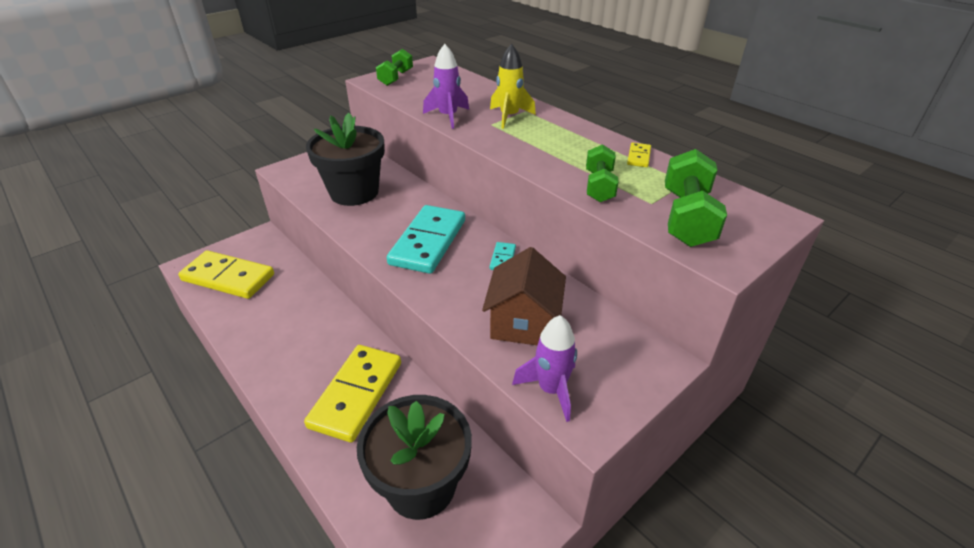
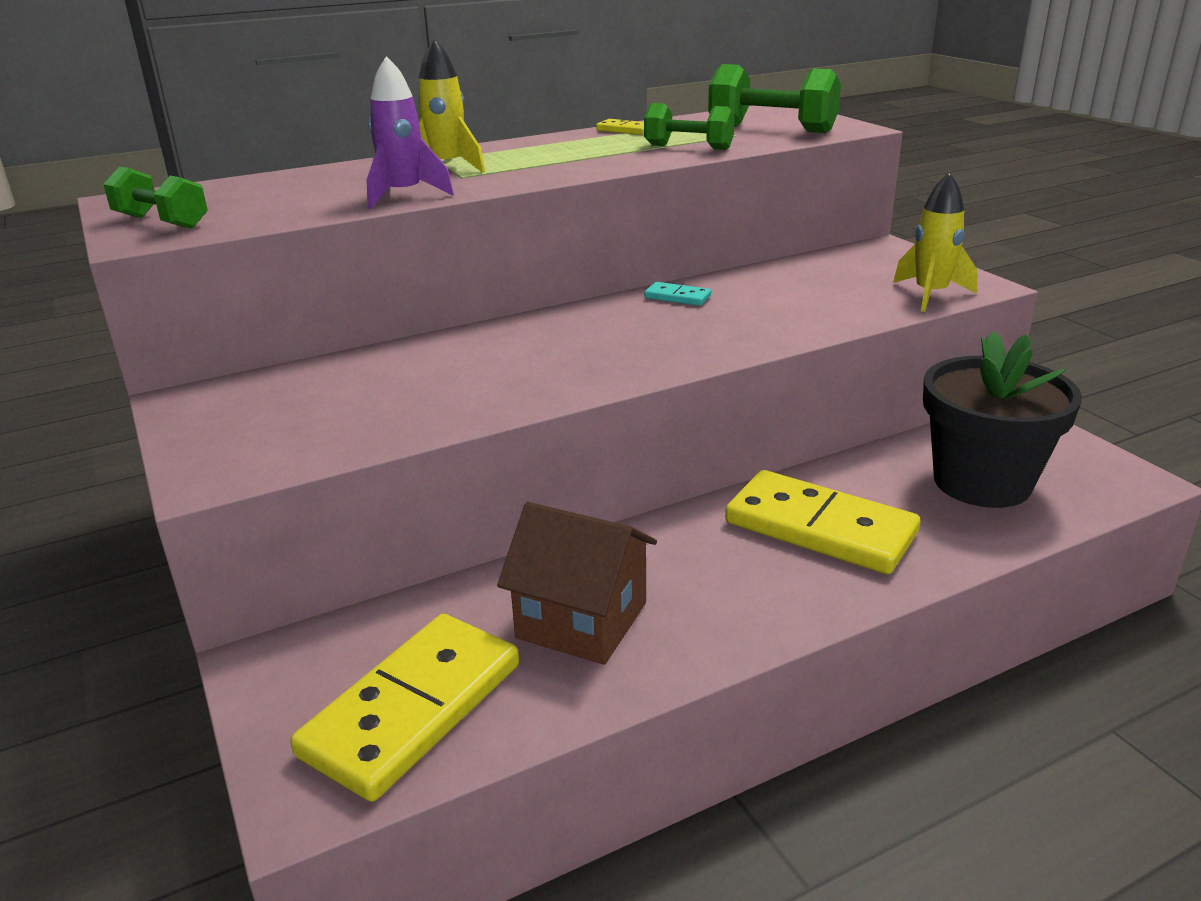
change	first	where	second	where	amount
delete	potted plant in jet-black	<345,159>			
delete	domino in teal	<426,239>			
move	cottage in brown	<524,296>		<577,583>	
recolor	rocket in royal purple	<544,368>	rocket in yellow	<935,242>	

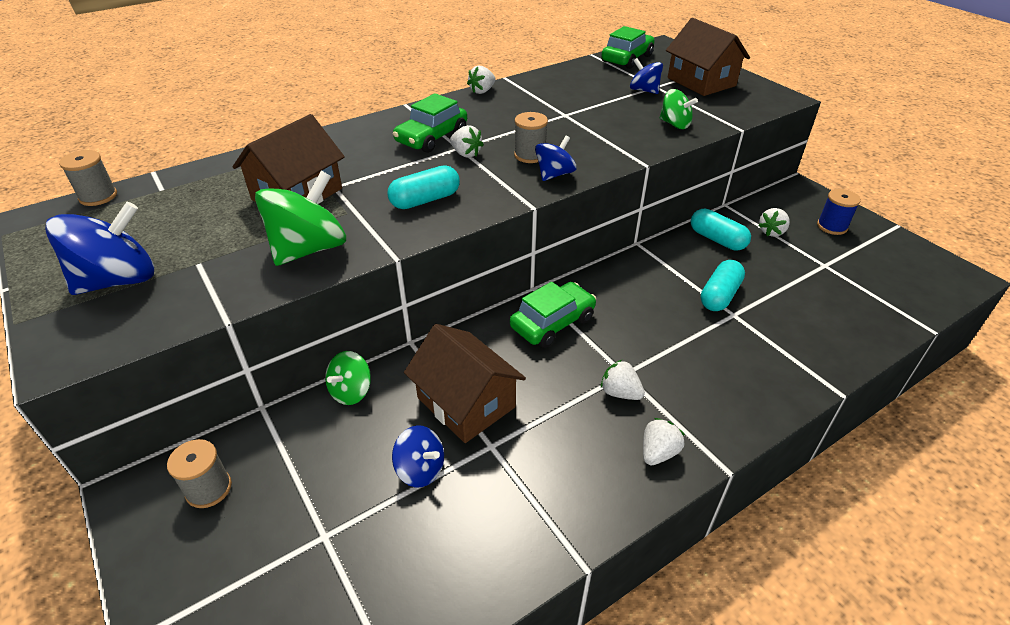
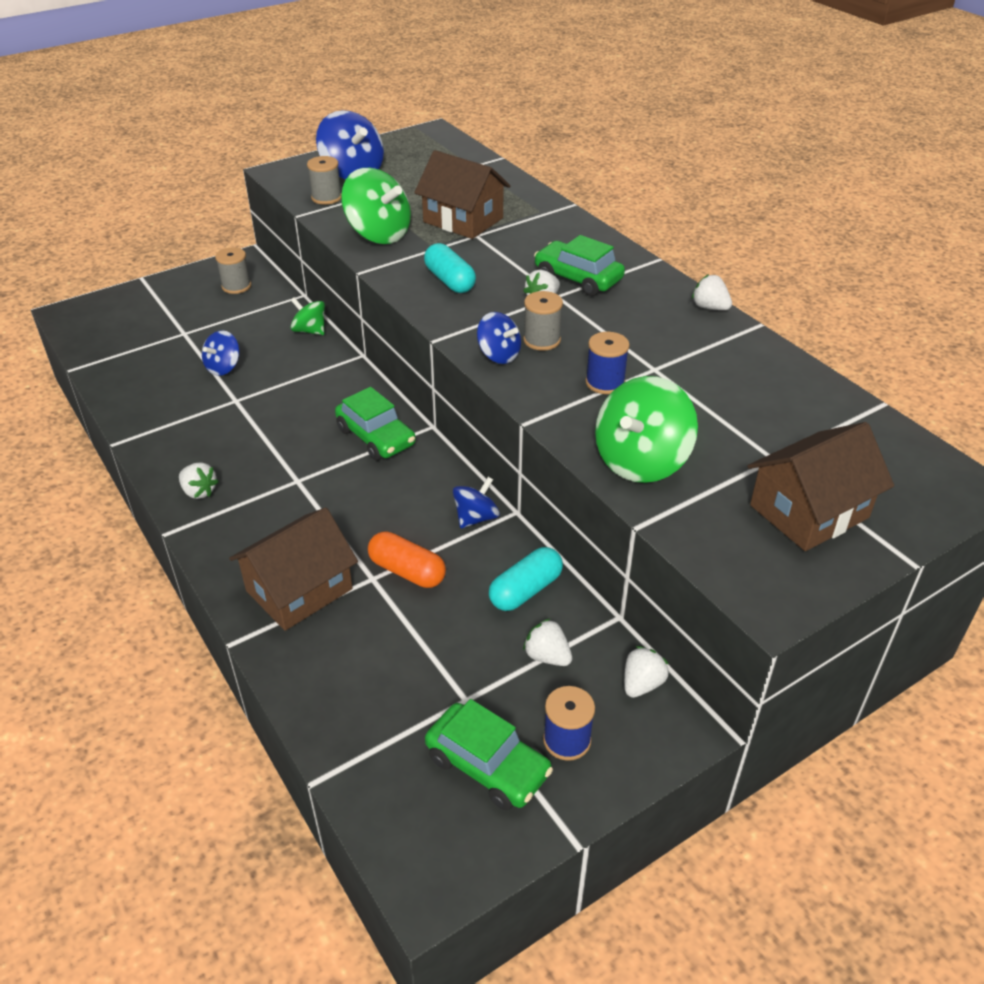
change	first	where	second	where	amount
move	car in leaf-green	<628,47>		<489,755>	
move	spinning top in cobalt	<646,76>		<476,502>	
resize	spinning top in leaf-green	<678,109>		<646,429>	x1.74
move	spool in grey	<88,178>		<324,180>	
recolor	pill in teal	<723,285>	pill in orange	<407,559>	
move	cottage in brown	<465,383>		<293,569>	
move	berry in white	<623,380>		<646,672>	
insert			spool in cobalt	<607,363>	

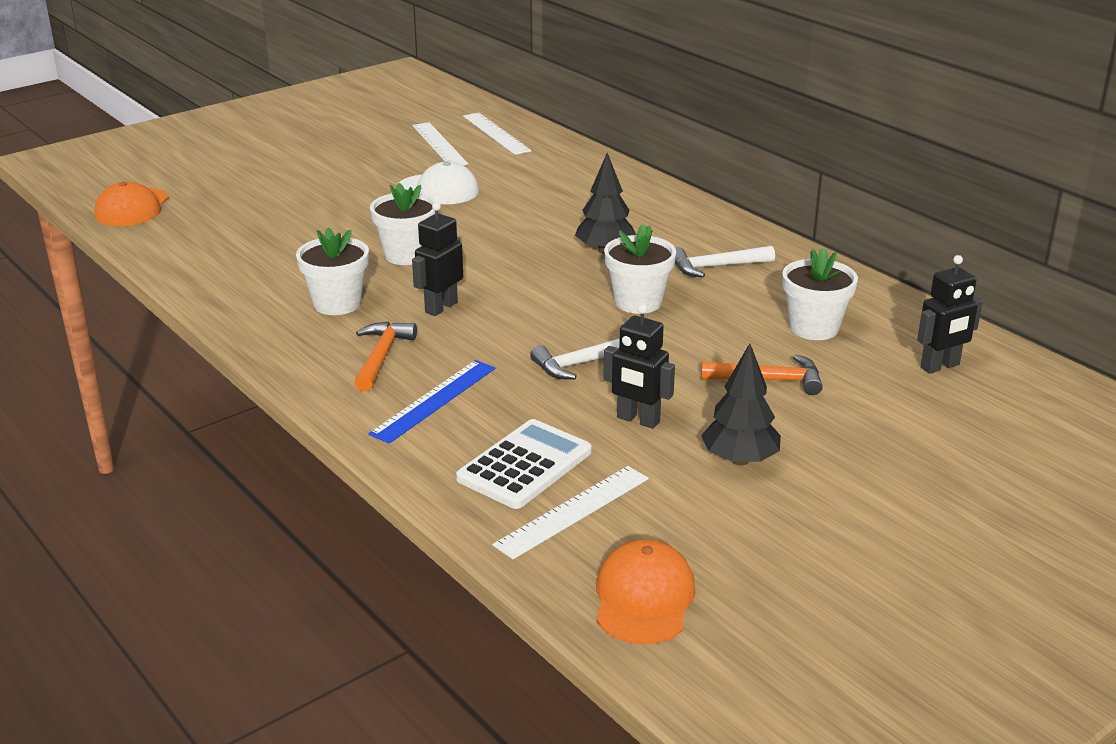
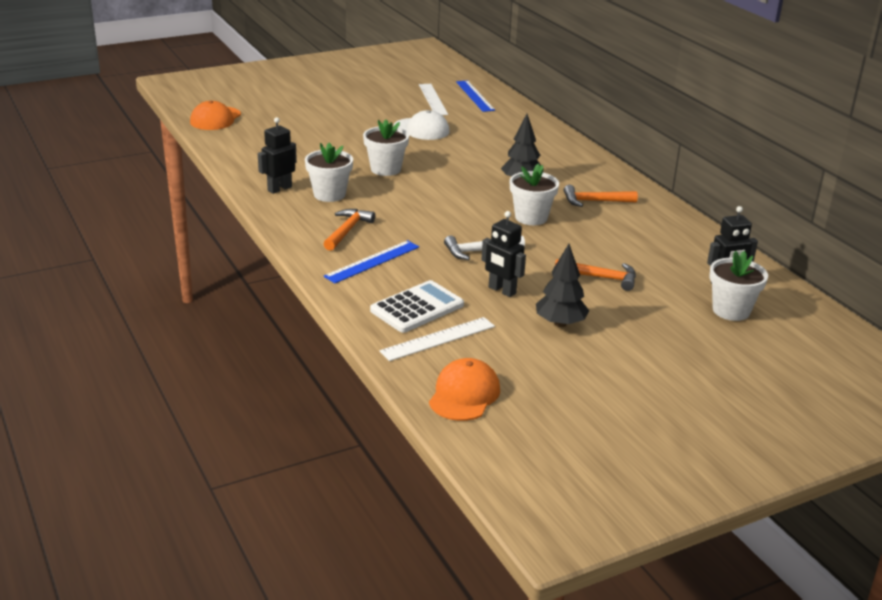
change	first	where	second	where	amount
recolor	measuring stick in white	<497,134>	measuring stick in cobalt	<475,96>	
move	robot figure in jet-black	<437,259>		<277,155>	
recolor	hammer in white	<725,262>	hammer in orange	<601,196>	
move	potted plant in white	<820,294>		<739,286>	

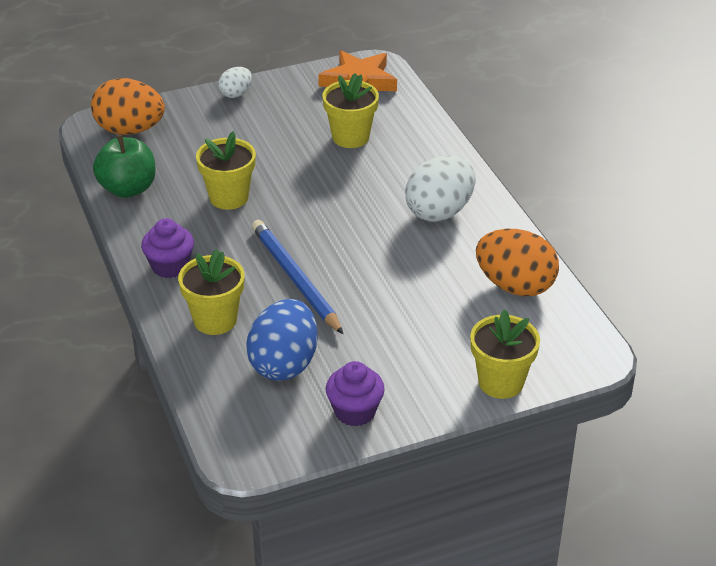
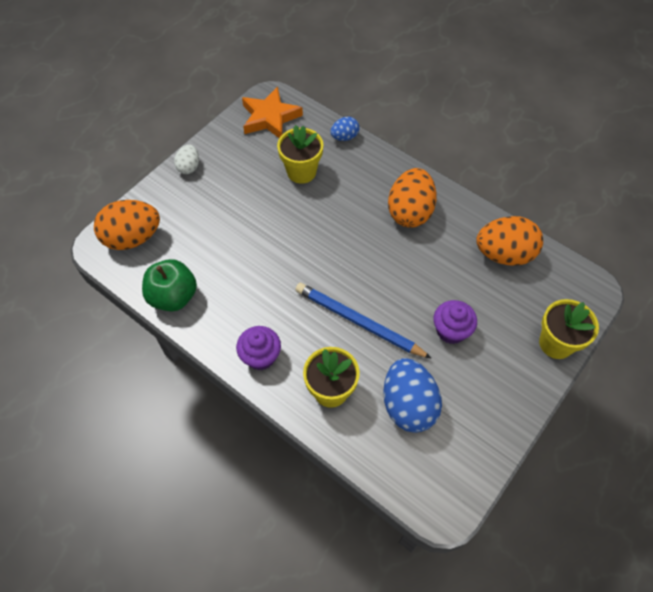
change	first	where	second	where	amount
delete	potted plant in yellow	<226,170>			
recolor	toy egg in white	<440,188>	toy egg in orange	<412,198>	
move	fairy cake in royal purple	<355,393>		<455,322>	
insert			toy egg in cobalt	<344,129>	

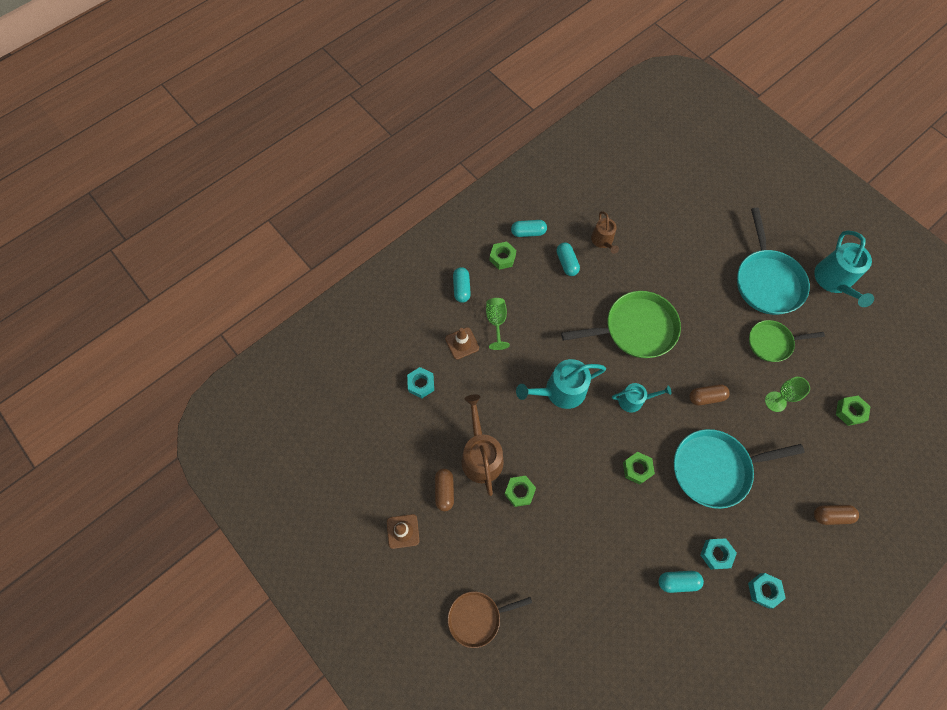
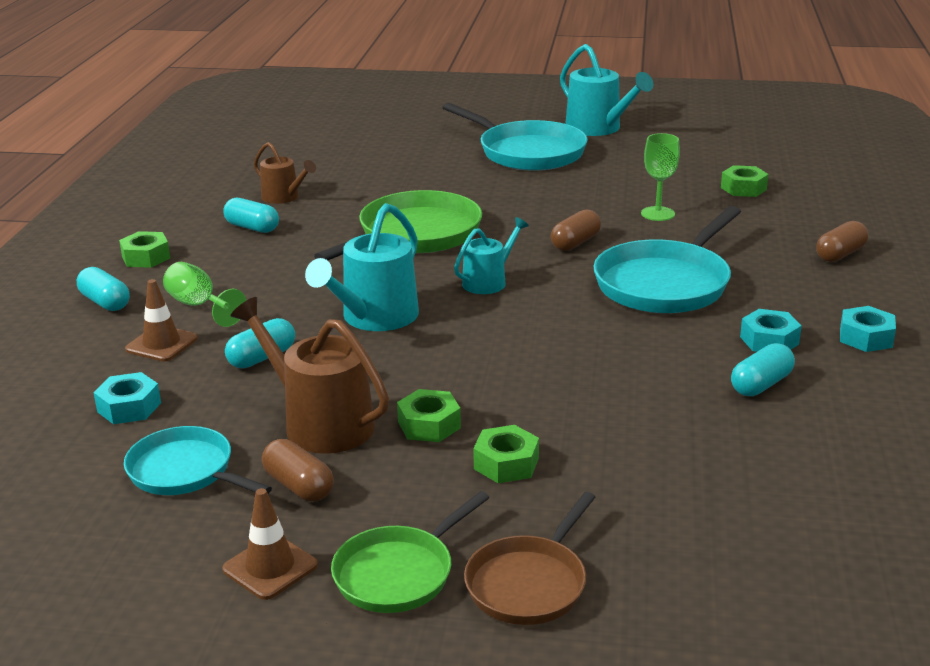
change	first	where	second	where	amount
move	pill in teal	<529,228>		<260,343>	
move	skillet in leaf-green	<787,341>		<410,552>	
move	hexagon nut in leaf-green	<639,468>		<506,454>	
insert			skillet in teal	<198,460>	

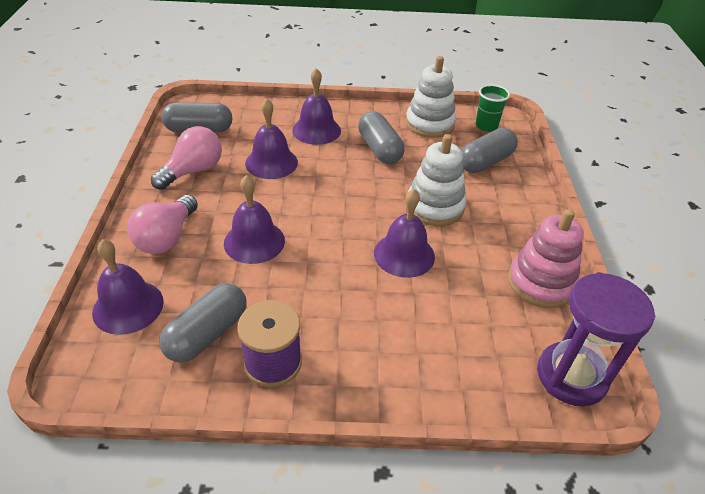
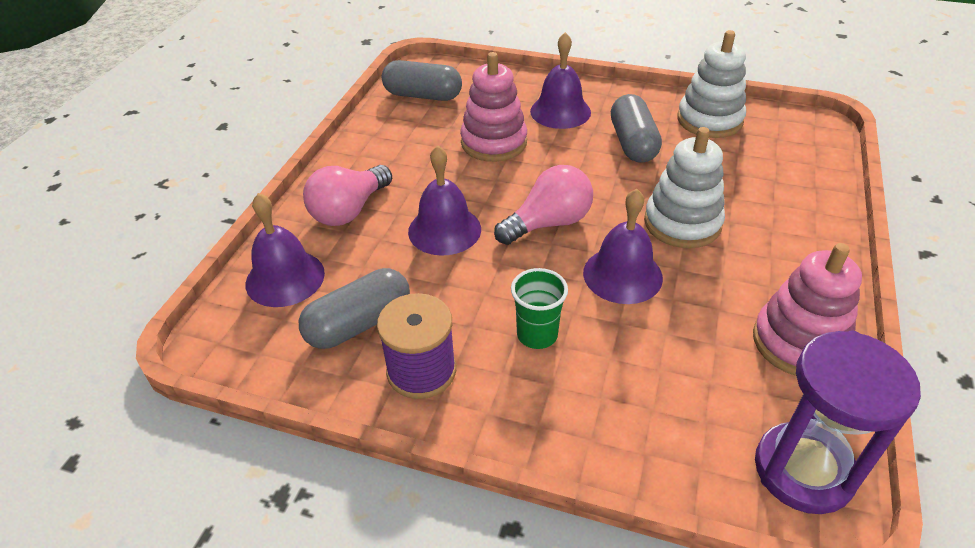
change	first	where	second	where	amount
move	cup in leaf-green	<493,108>		<539,308>	
replace	bell in royal purple	<271,138>	ring stacker in pink	<493,107>	
move	bulb in pink	<186,158>		<543,205>	
delete	pill in grey	<489,150>			

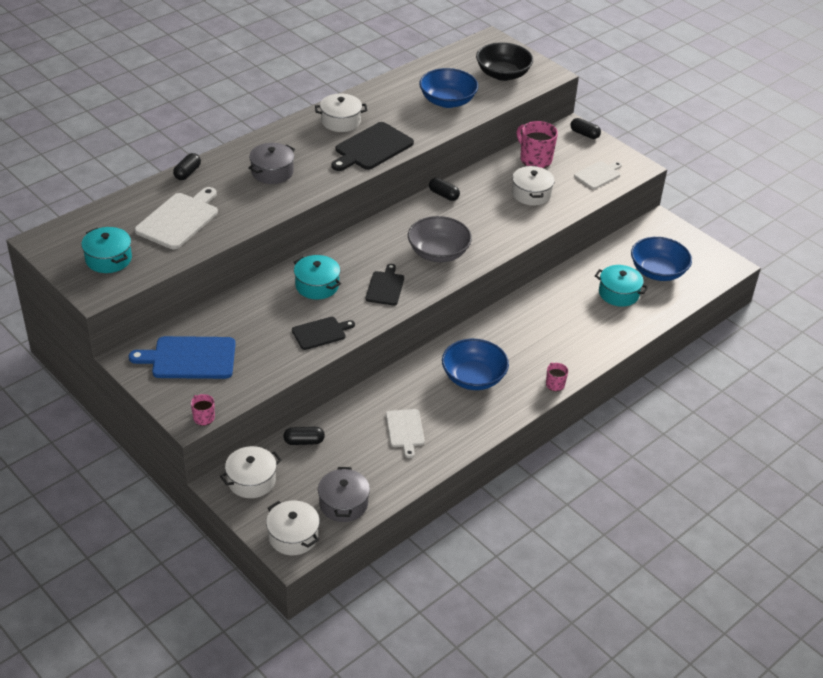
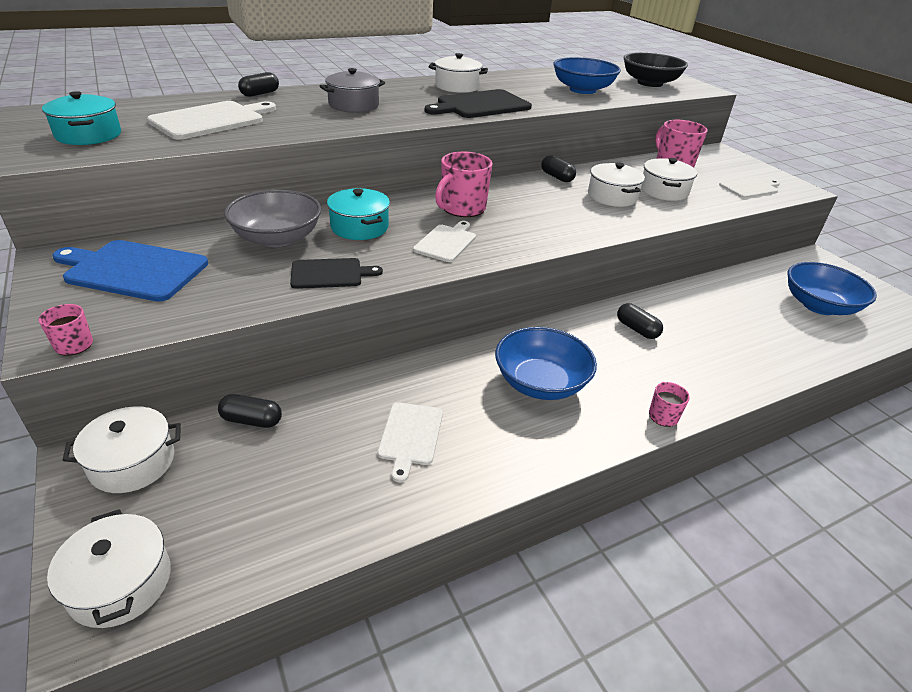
change	first	where	second	where	amount
move	pill in jet-black	<585,128>		<640,321>	
move	bowl in grey	<440,239>		<272,218>	
recolor	chopping board in jet-black	<385,284>	chopping board in white	<444,241>	
delete	pot in teal	<621,286>			
delete	pot in grey	<344,494>			
insert			tea mug in pink	<464,184>	
insert			pot in white	<616,184>	

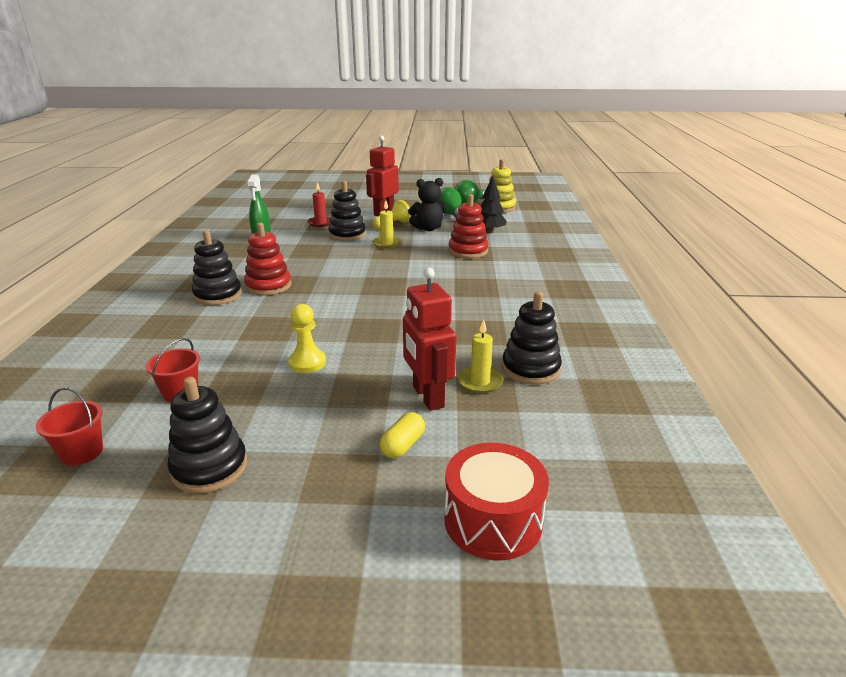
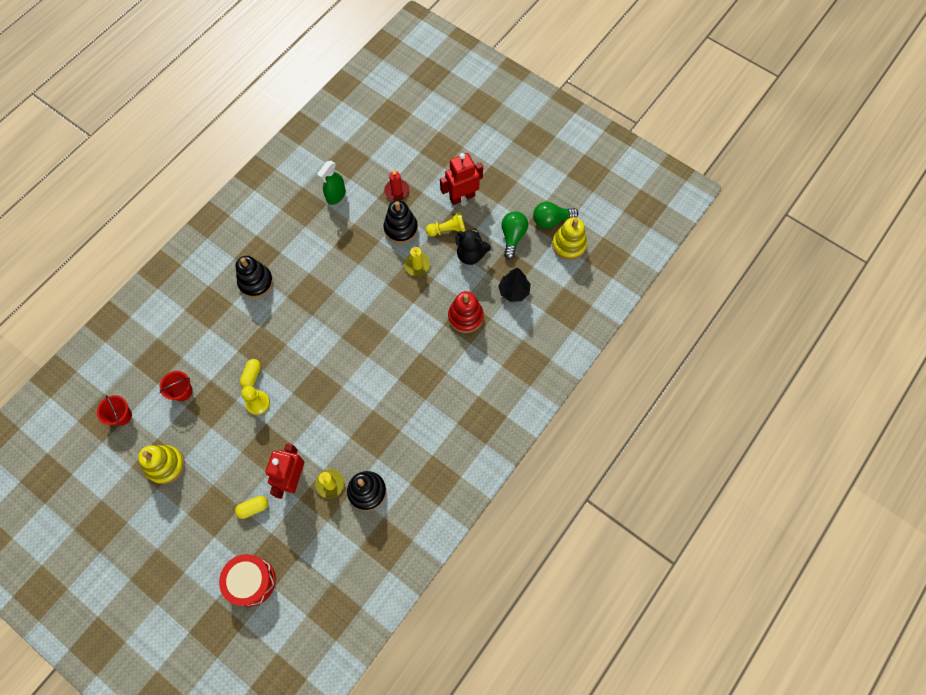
change	first	where	second	where	amount
delete	ring stacker in crimson	<267,259>			
recolor	ring stacker in jet-black	<207,435>	ring stacker in yellow	<161,464>	
insert			pill in yellow	<250,373>	

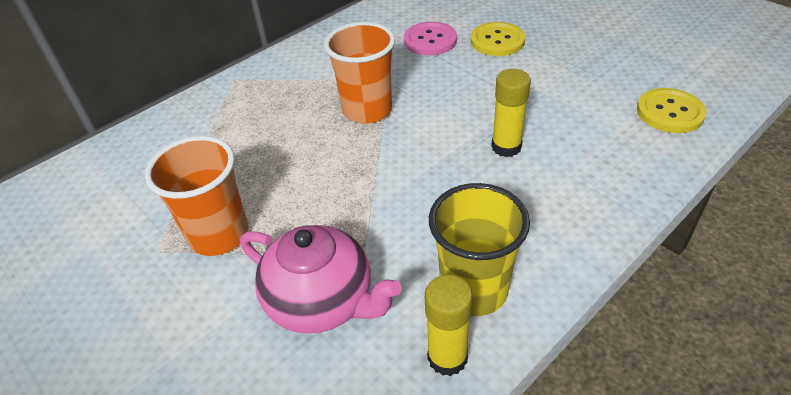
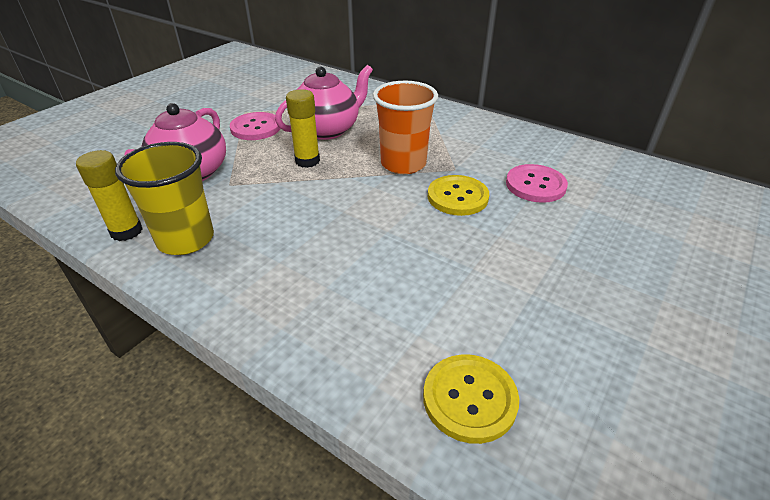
change	first	where	second	where	amount
move	button in yellow	<498,39>		<458,195>	
move	glue in yellow	<511,113>		<303,128>	
replace	cup in orange	<196,196>	button in pink	<255,126>	
insert			china teapot in pink	<324,102>	

